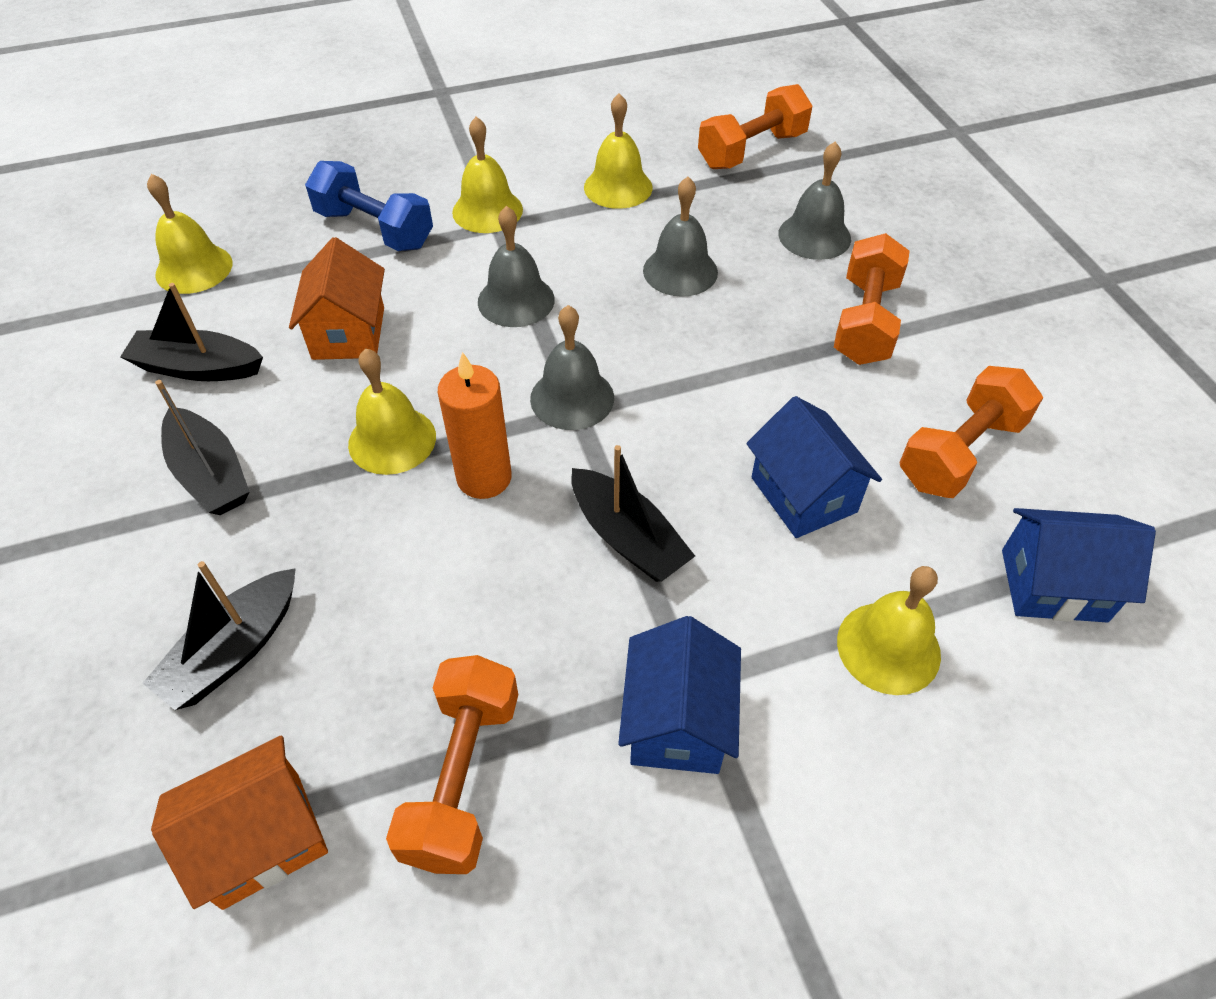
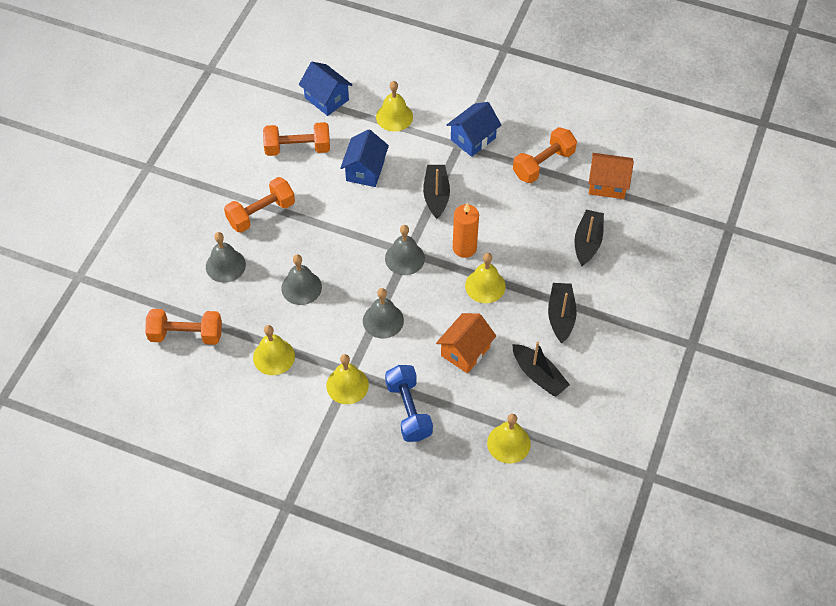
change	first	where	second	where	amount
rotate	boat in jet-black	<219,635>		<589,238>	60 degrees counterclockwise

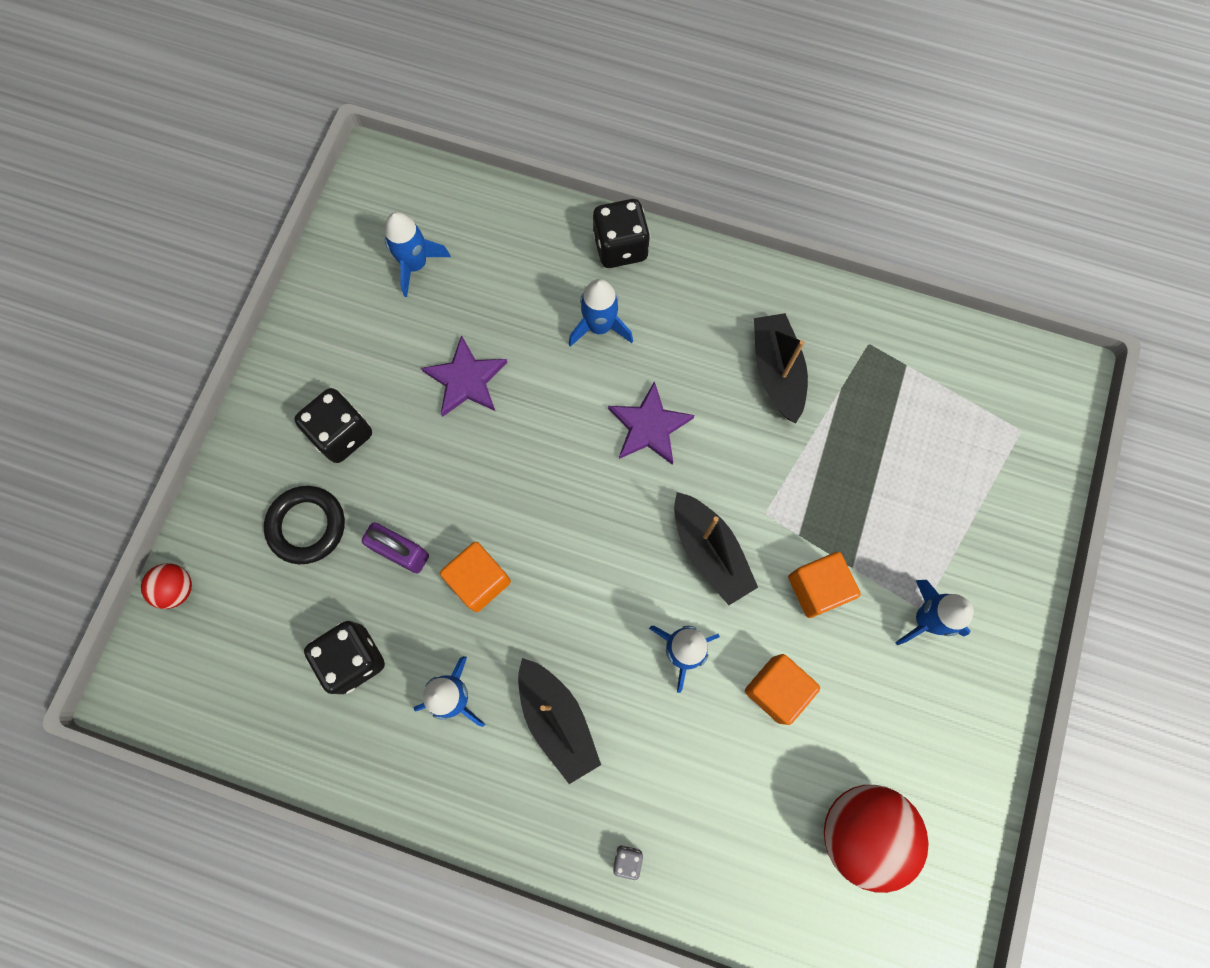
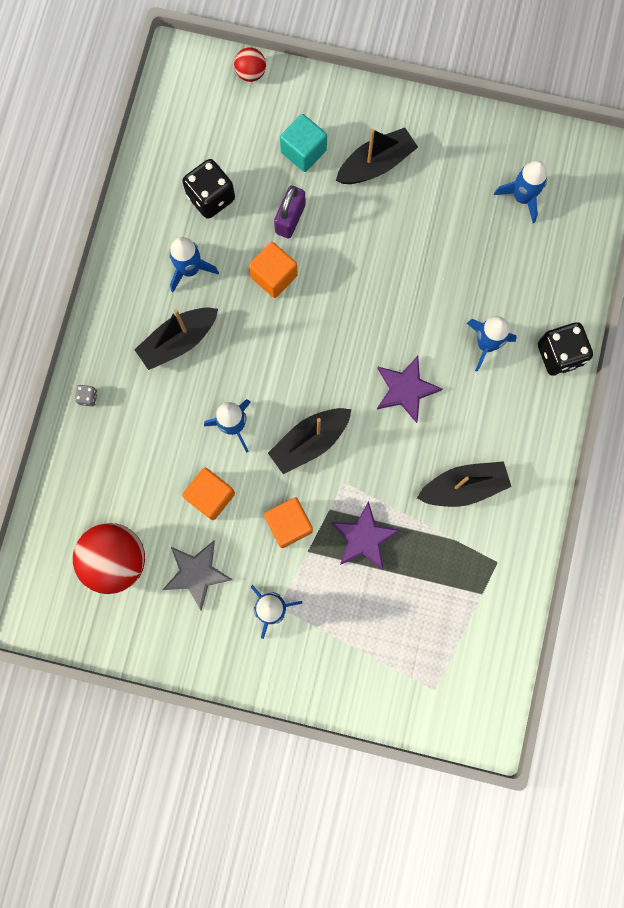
change	first	where	second	where	amount
move	star shape in royal purple	<464,376>		<365,535>	
replace	dice in jet-black	<333,425>	boat in jet-black	<377,156>	
replace	ring in jet-black	<304,525>	cube in teal	<303,143>	
insert			star shape in grey	<198,576>	

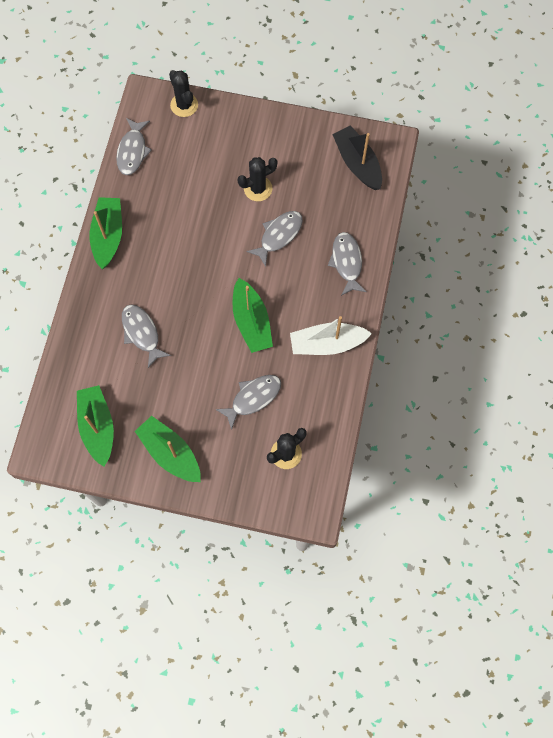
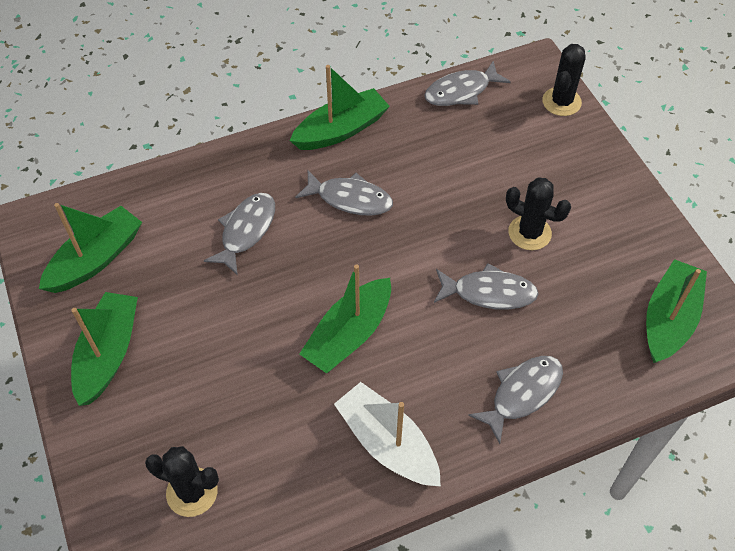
change	first	where	second	where	amount
recolor	boat in jet-black	<357,158>	boat in leaf-green	<676,311>	
move	toy fish in grey	<248,402>		<344,193>	

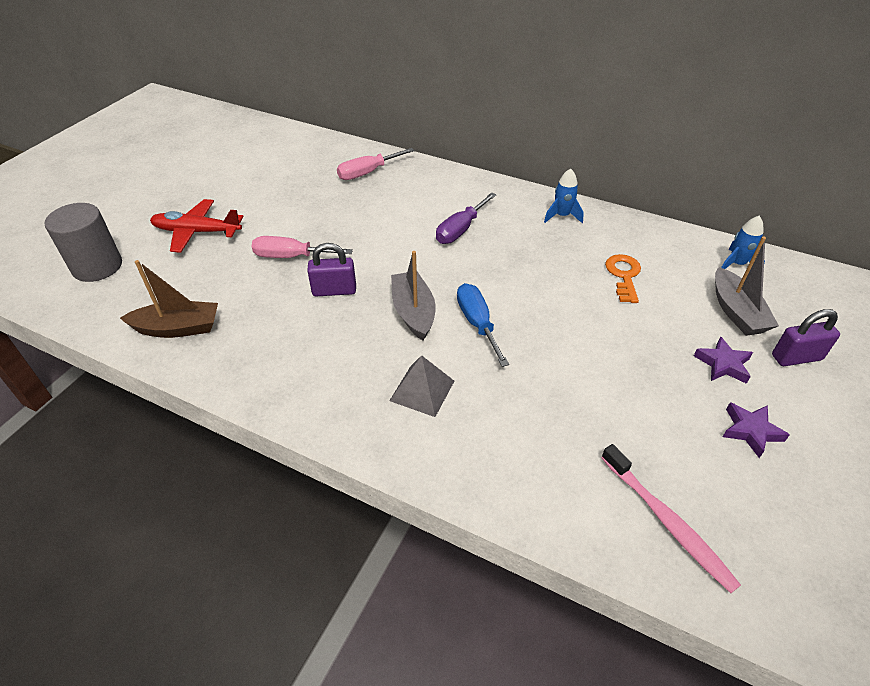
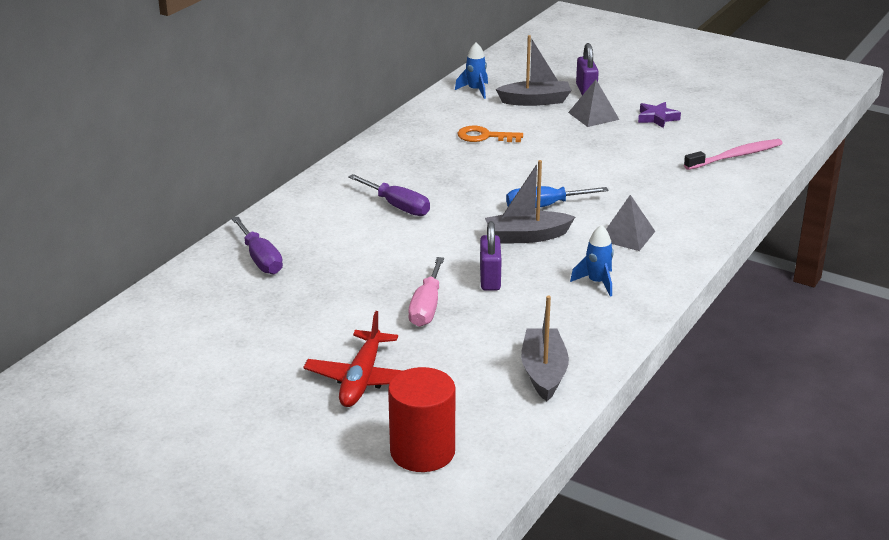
change	first	where	second	where	amount
recolor	screwdriver in pink	<376,164>	screwdriver in royal purple	<257,246>	
move	rocket in cobalt	<564,196>		<592,261>	
recolor	cylinder in grey	<83,242>	cylinder in crimson	<421,419>	
recolor	boat in brown	<169,299>	boat in grey	<545,348>	
replace	star shape in royal purple	<723,360>	pyramid in grey	<594,103>	

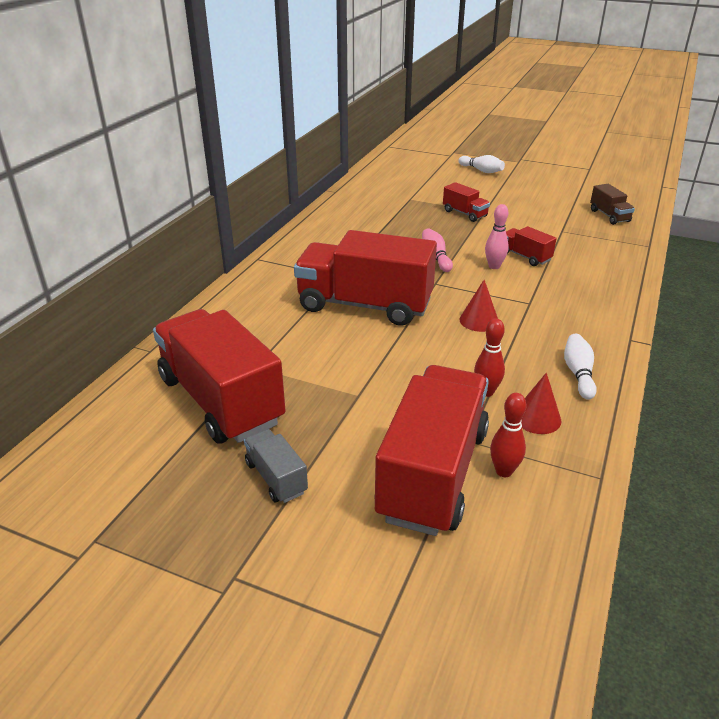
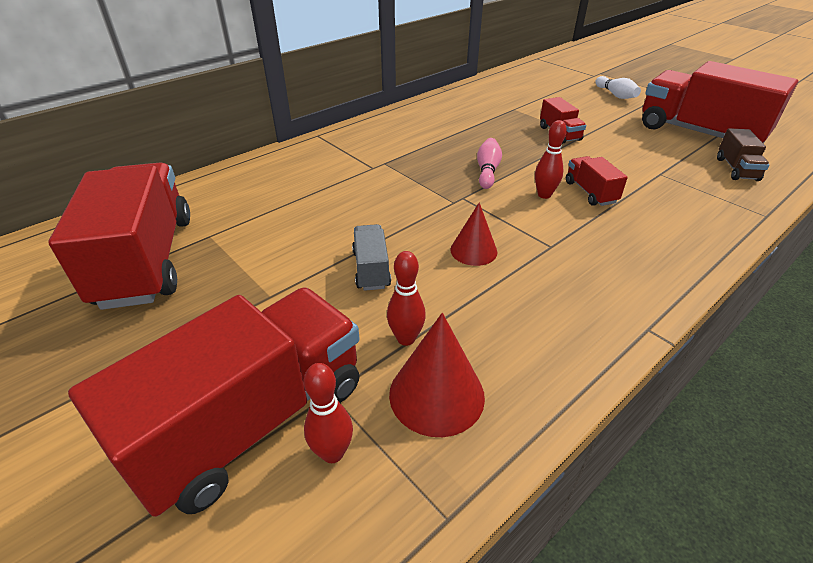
change	first	where	second	where	amount
recolor	tenpin in pink	<497,236>	tenpin in crimson	<551,159>	
move	toy truck in crimson	<365,278>		<720,102>	
delete	tenpin in white	<580,367>			
resize	cone in crimson	<541,403>		<437,375>	x1.51
move	toy truck in grey	<276,466>		<371,257>	

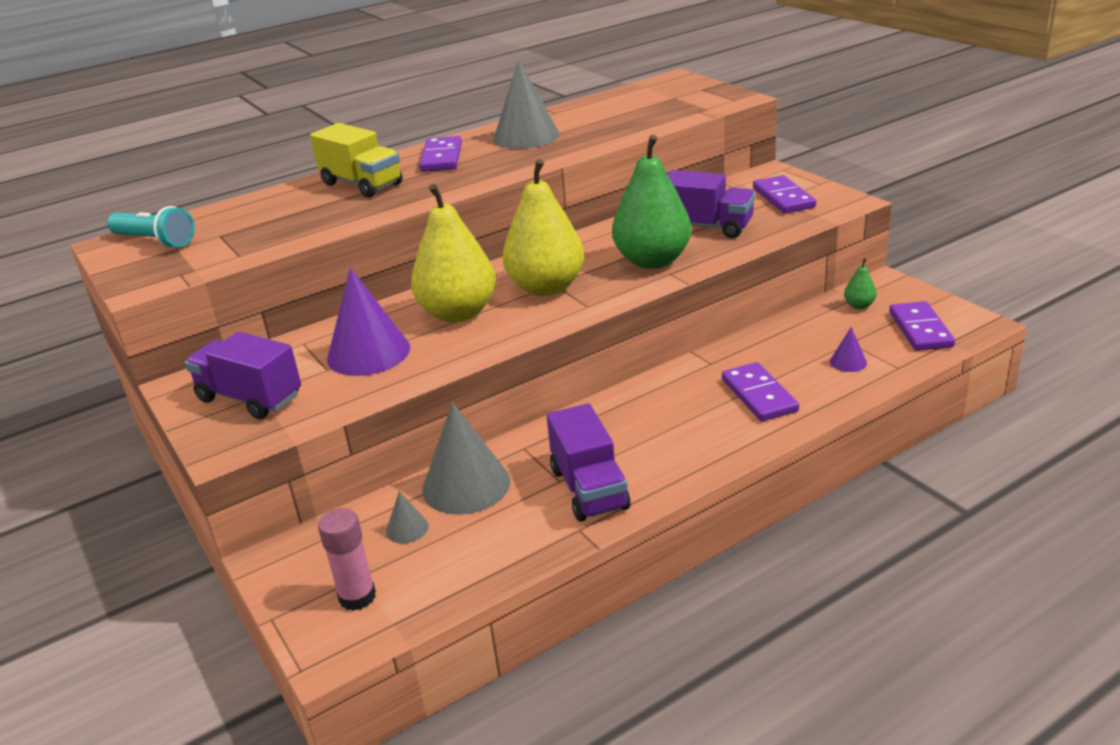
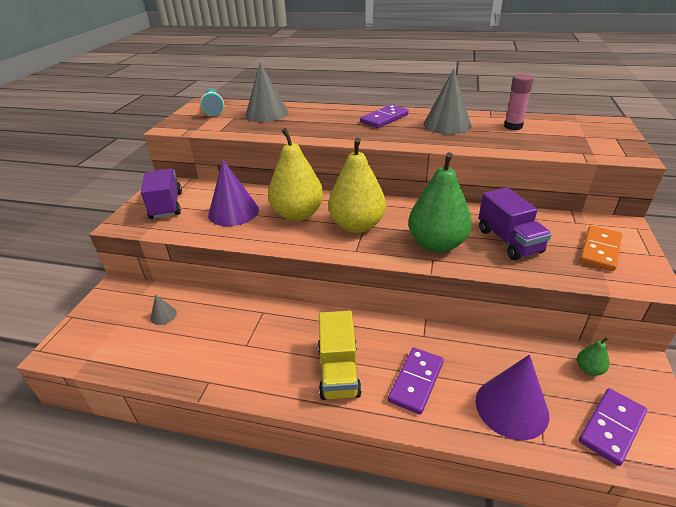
change	first	where	second	where	amount
move	toy truck in yellow	<356,160>		<340,355>	
recolor	domino in royal purple	<784,194>	domino in orange	<600,248>	
resize	cone in royal purple	<848,349>		<512,397>	x2.18
move	cone in grey	<466,458>		<267,92>	
delete	toy truck in royal purple	<589,462>			
move	glue in pink	<347,559>		<519,102>	

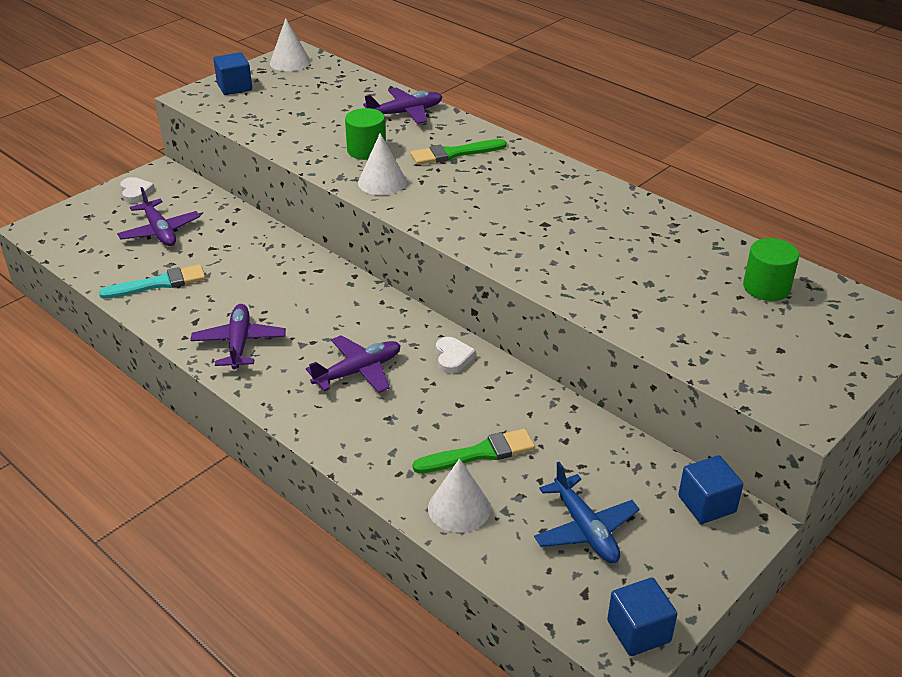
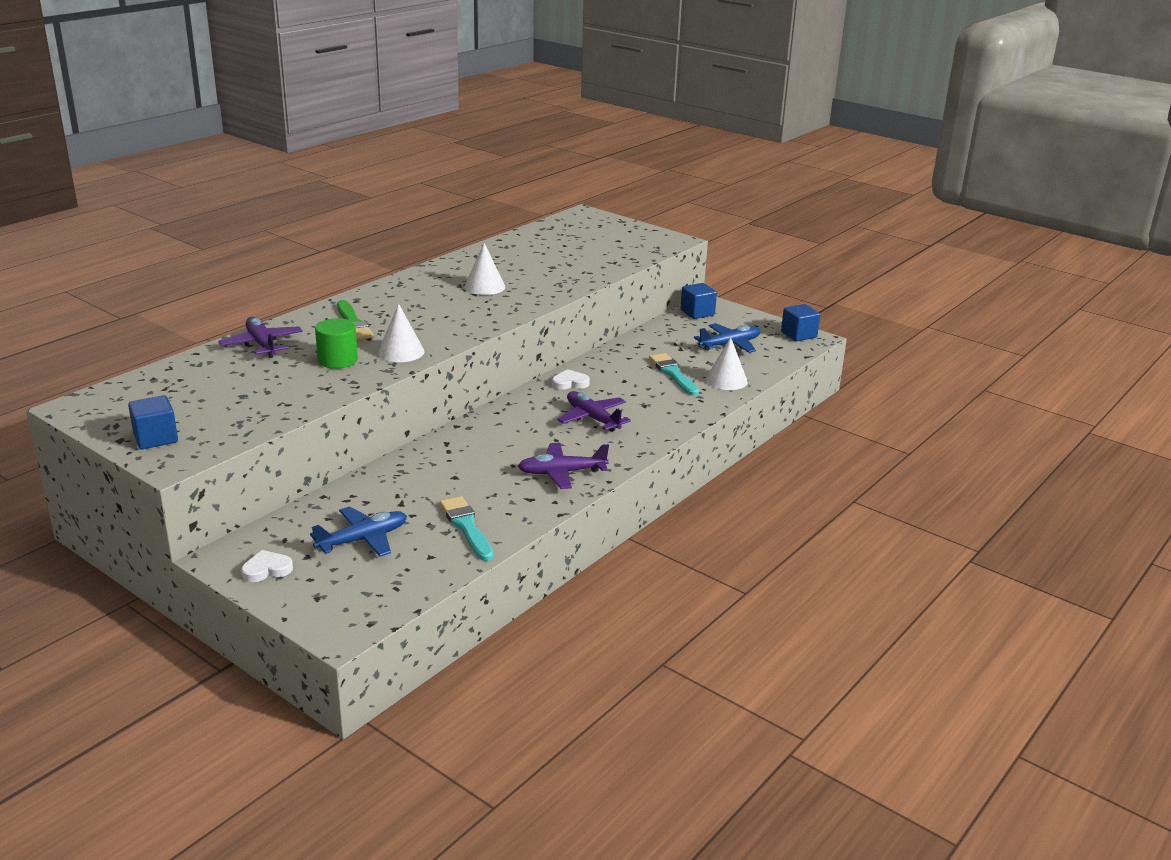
change	first	where	second	where	amount
move	cone in white	<290,44>		<484,269>	
recolor	plane in royal purple	<158,216>	plane in cobalt	<358,531>	
delete	cylinder in leaf-green	<771,269>			
recolor	brush in leaf-green	<474,451>	brush in teal	<674,374>	

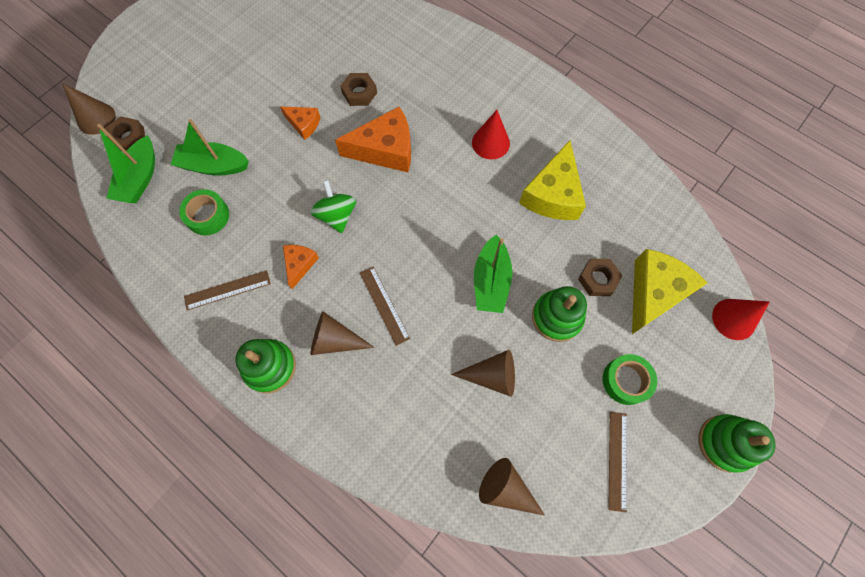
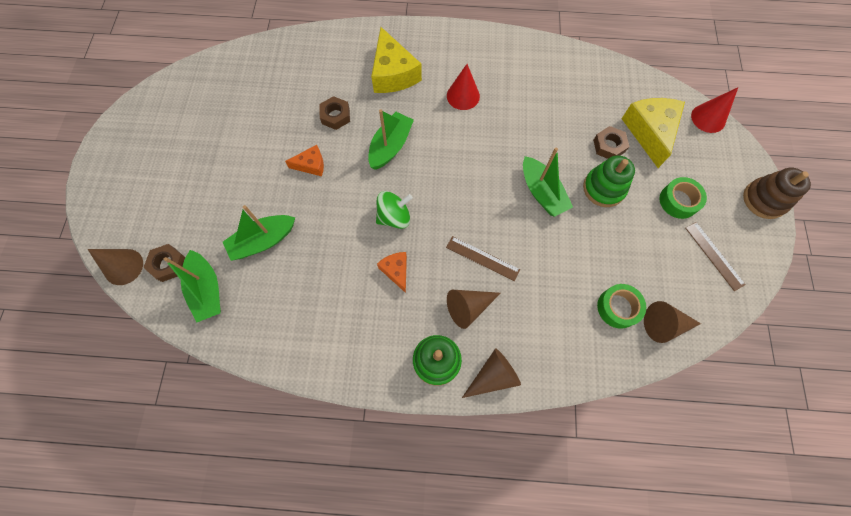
change	first	where	second	where	amount
replace	cheese wedge in orange	<373,139>	boat in leaf-green	<391,139>	
move	cheese wedge in yellow	<552,180>		<396,60>	
rotate	spinning top in leaf-green	<333,206>		<394,210>	120 degrees clockwise
move	sticky tape in leaf-green	<204,212>		<621,306>	
delete	measuring stick in brown	<227,290>			
move	cone in brown	<483,373>		<491,373>	
recolor	ring stacker in leaf-green	<736,443>	ring stacker in brown	<777,193>	

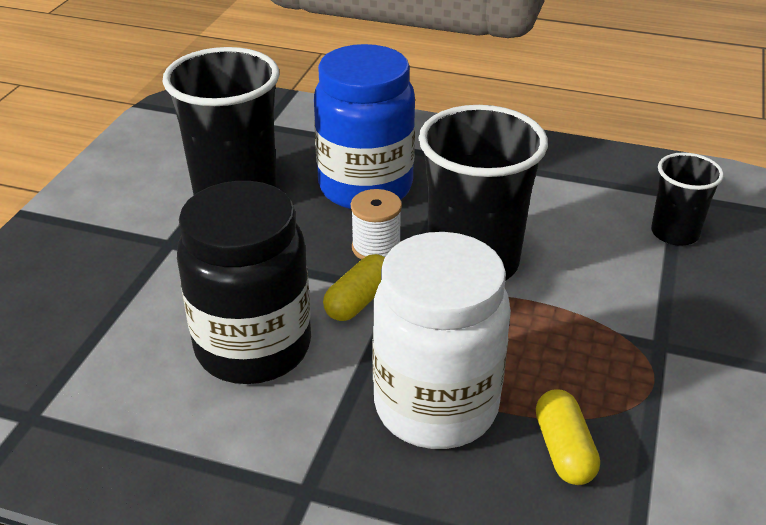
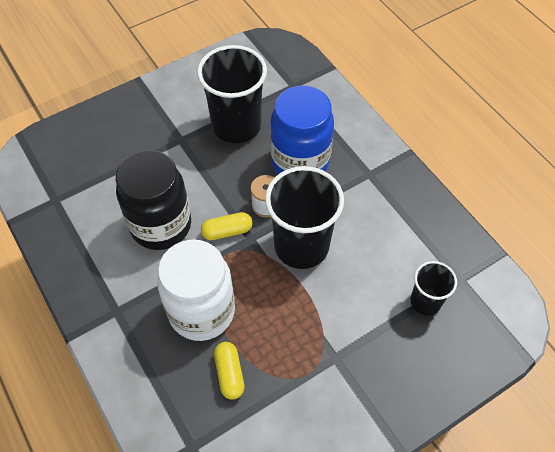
change	first	where	second	where	amount
rotate	pill in yellow	<568,437>		<229,371>	45 degrees counterclockwise

